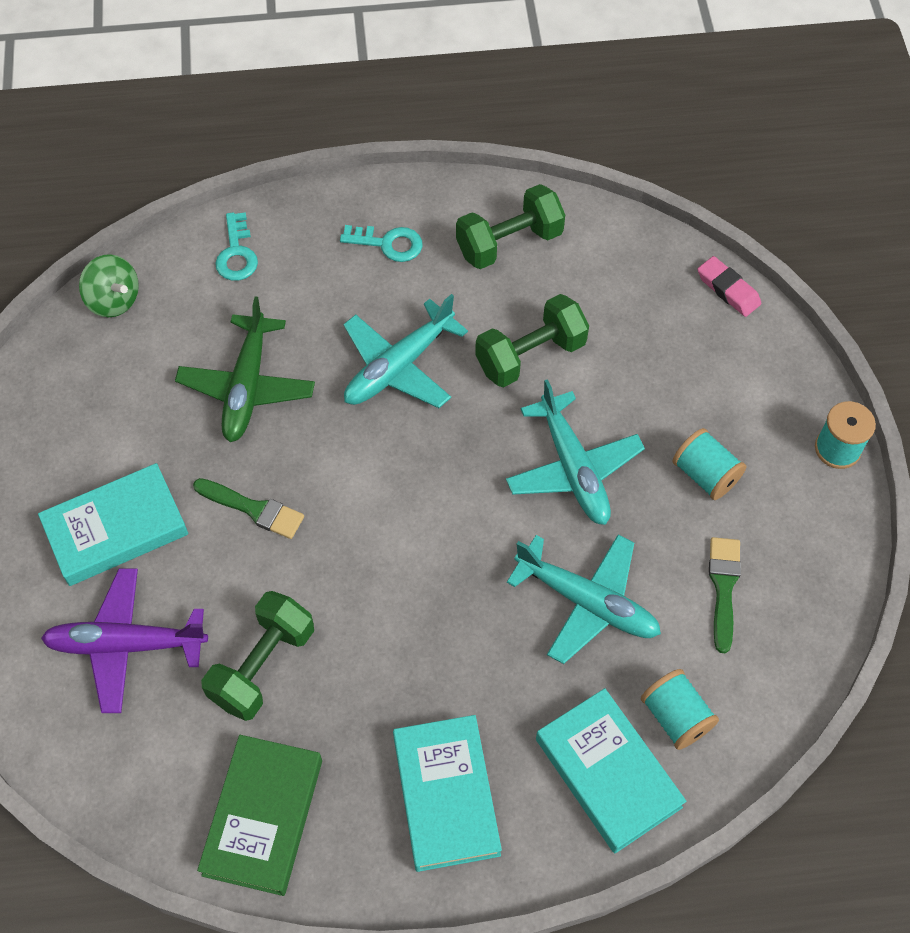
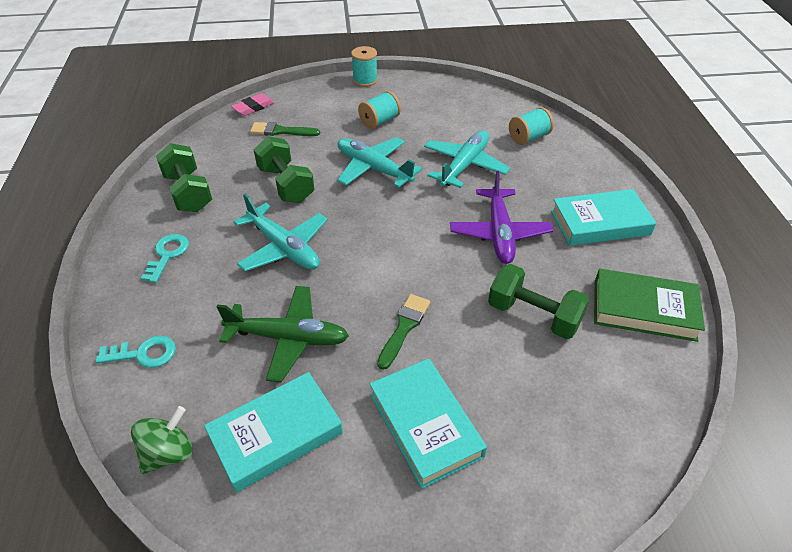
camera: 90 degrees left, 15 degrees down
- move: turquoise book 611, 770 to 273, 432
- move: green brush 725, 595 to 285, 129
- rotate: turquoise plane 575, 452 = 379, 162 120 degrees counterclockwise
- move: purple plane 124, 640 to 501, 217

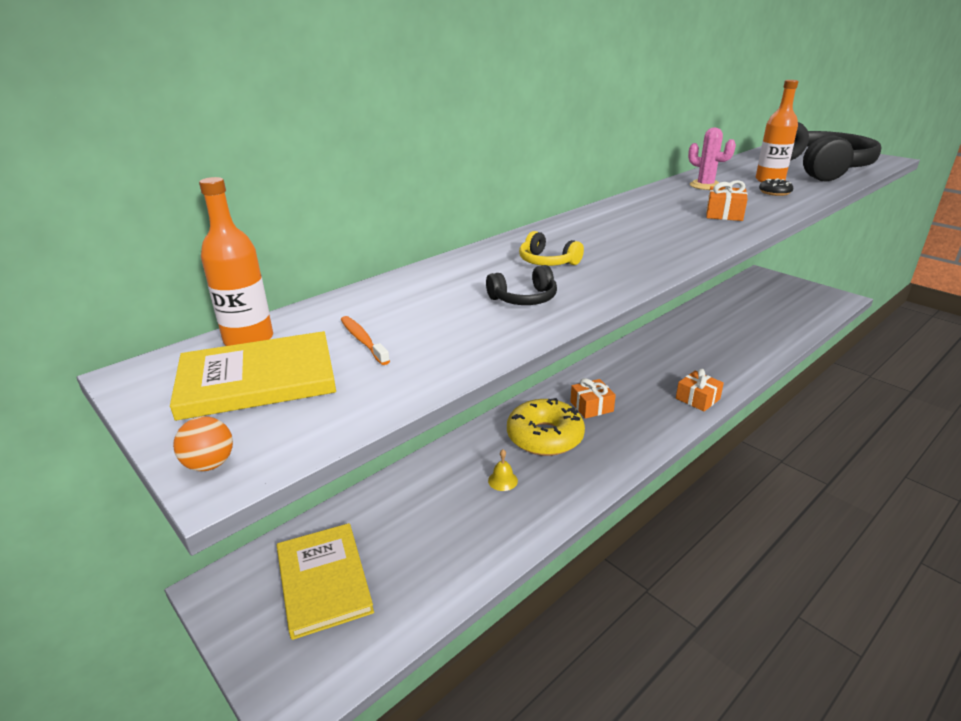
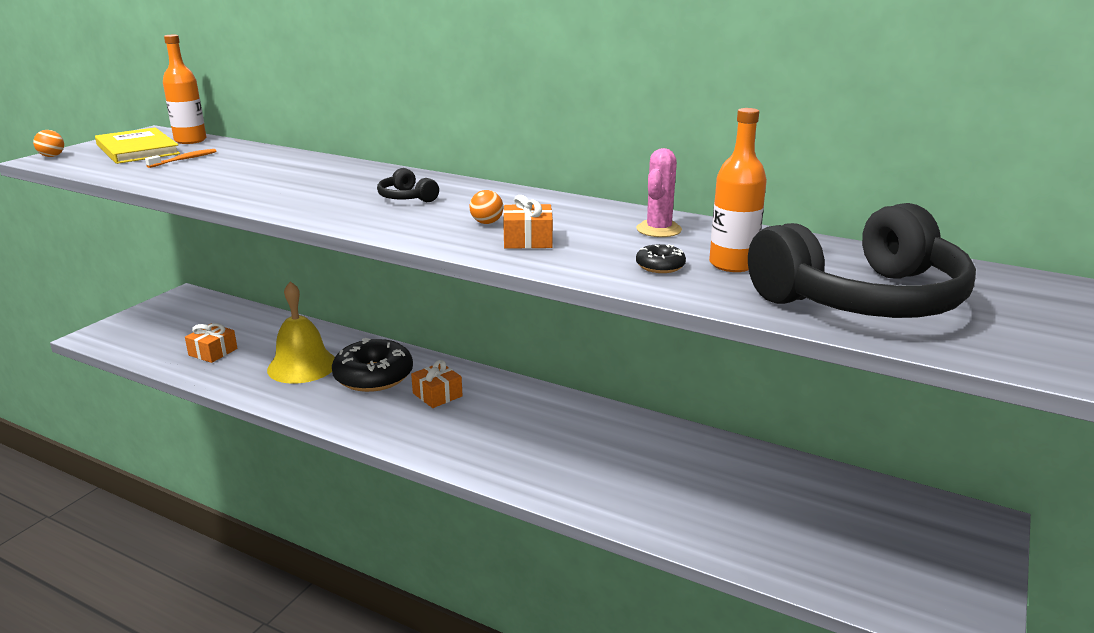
camera: 70 degrees right, 5 degrees down
- move: orange gift 700, 390 to 211, 343
- resize: yellow bell 503, 470 = 301, 332 x2.49
- recolor: yellow donut 546, 427 to black donut 372, 365
- move: black headphones 521, 285 to 408, 185
- insert: orange ball 486, 207
- delete: yellow book 325, 581
- delete: yellow headphones 551, 248

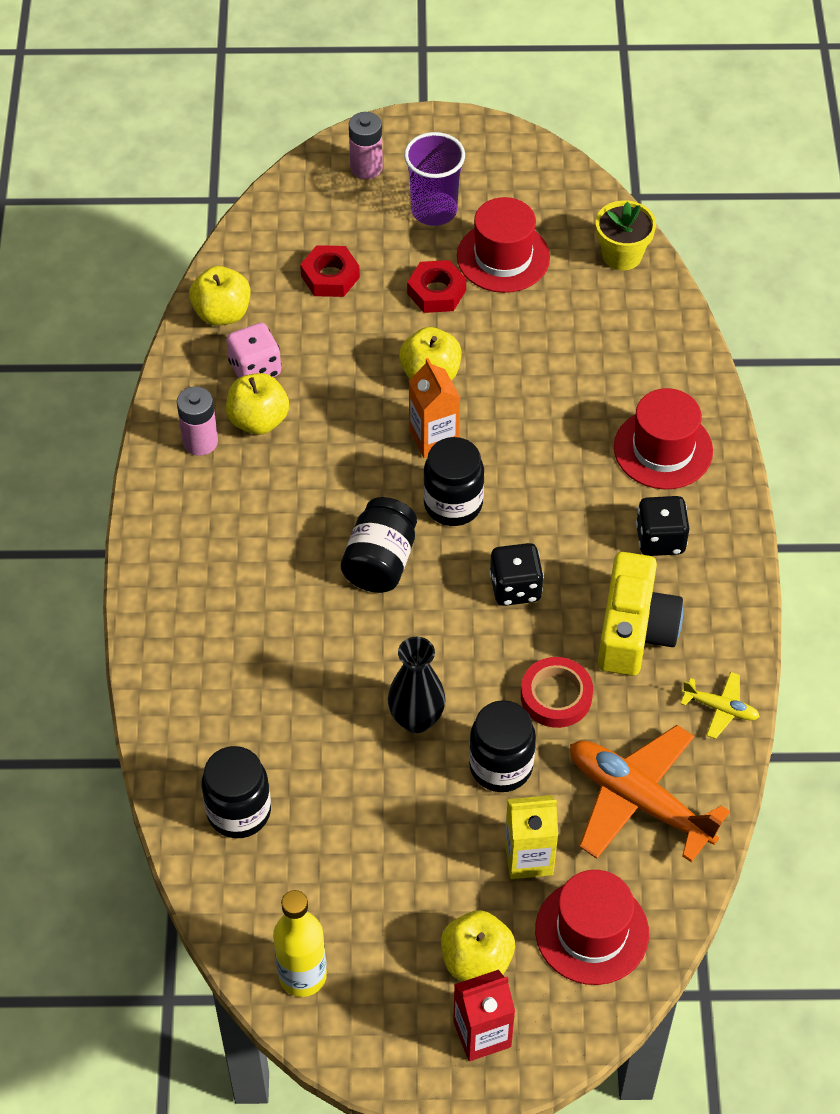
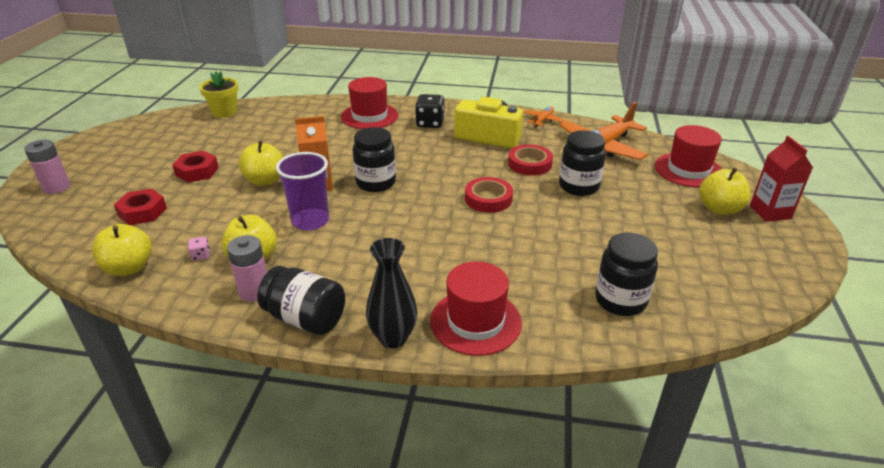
camera: 80 degrees left, 20 degrees down
- resize: pink dice 253, 350 = 199, 249 x0.48
- move: black jar 379, 545 to 301, 300
- move: purple cup 434, 179 to 302, 191
- move: black vase 416, 685 to 391, 293
- move: red hat 503, 245 to 476, 308
- insert: red tape 489, 195
- recolor: yellow plane 720, 705 to orange plane 544, 117
- delete: yellow bottle 300, 943
- delete: black dice 516, 574
- delete: yellow carton 531, 837

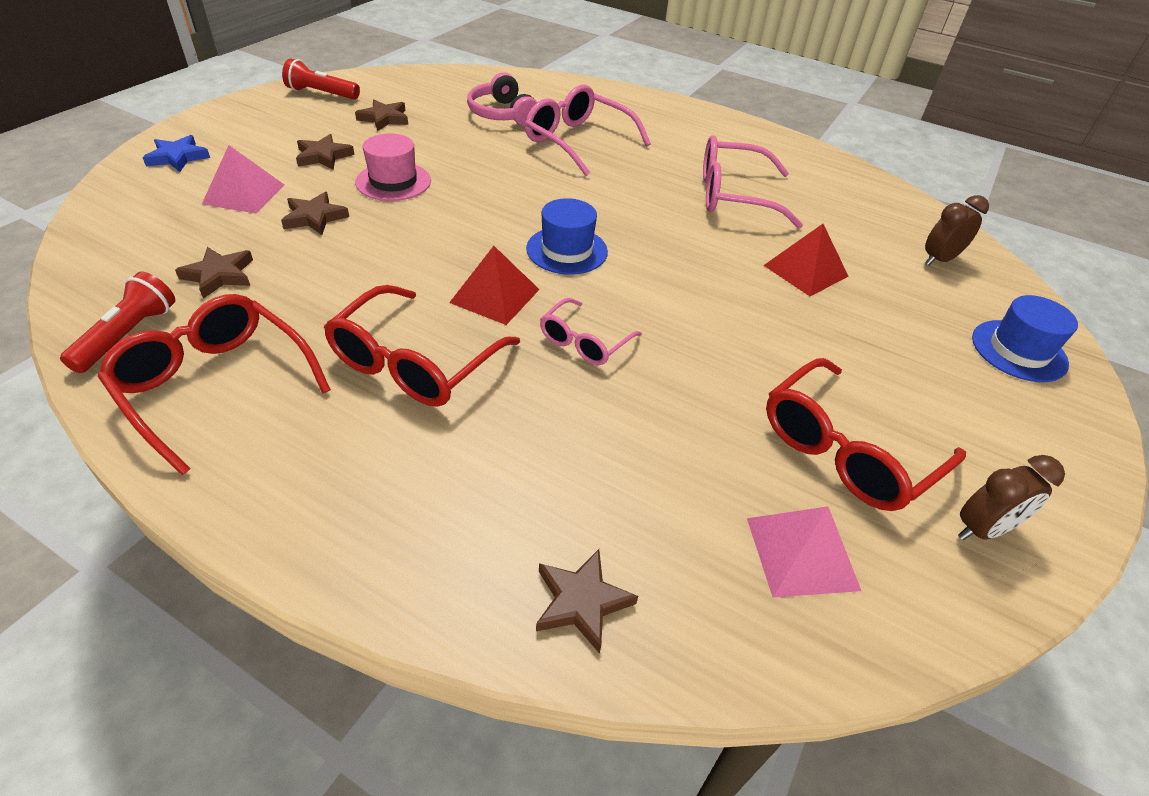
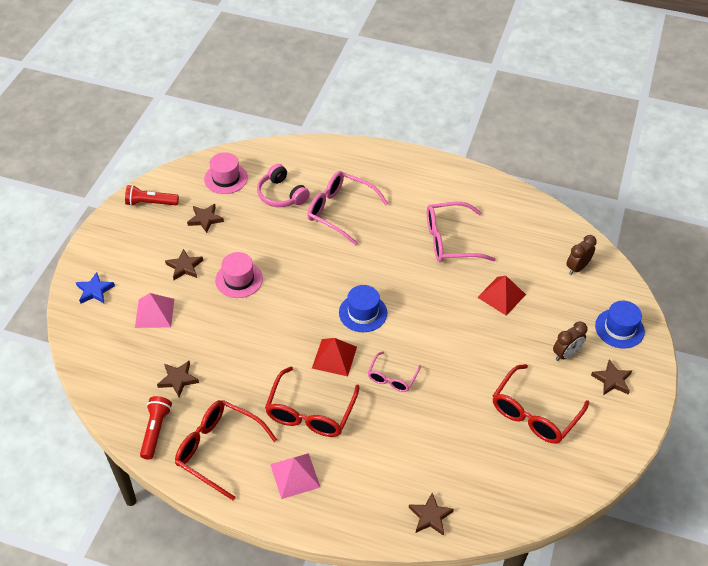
camera: 10 degrees left, 5 degrees up
- insert: pink hat 226, 173
- move: pink pyramid 804, 552 to 295, 476
- move: brown clock 1011, 497 to 570, 341
- move: brown star 315, 213 to 611, 377

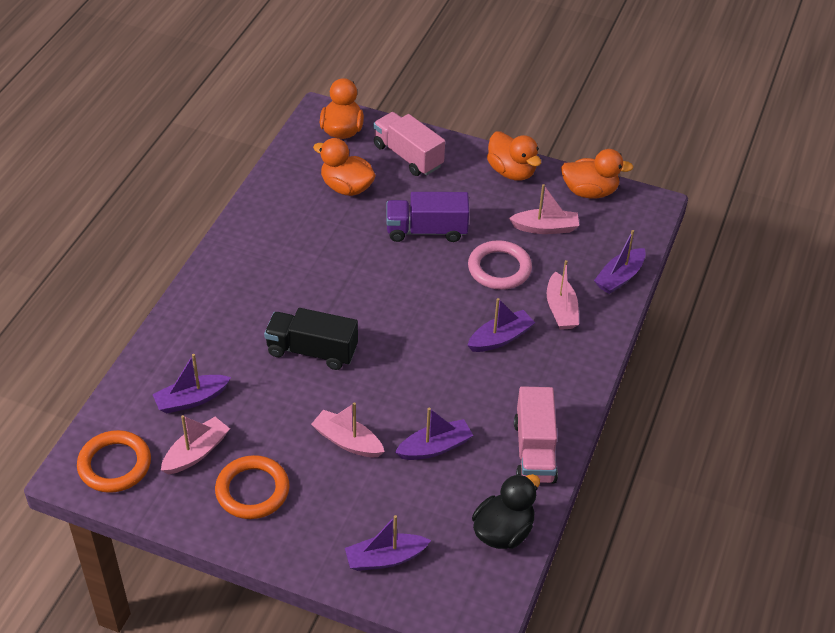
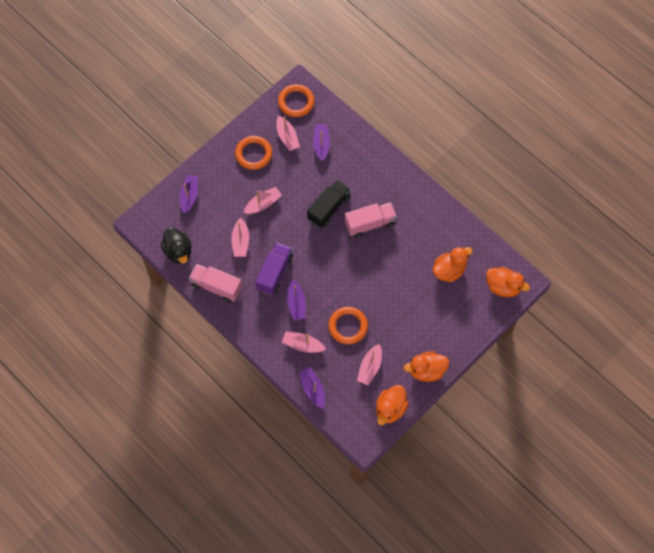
camera: 115 degrees right, 20 degrees up
- recolor: purple boat 434, 434 to pink boat 240, 237
- move: purple truck 427, 217 to 274, 268
- recolor: pink ring 500, 265 to orange ring 348, 325
- move: pink truck 409, 144 to 371, 220

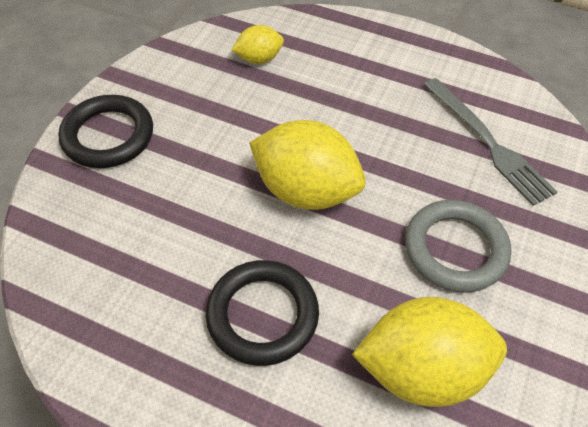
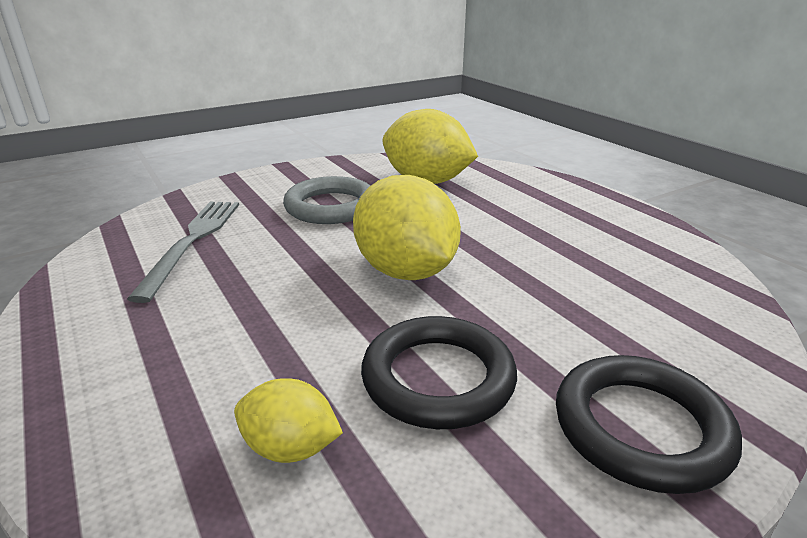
camera: 145 degrees left, 25 degrees down
- move: black ring 262, 313 to 439, 372

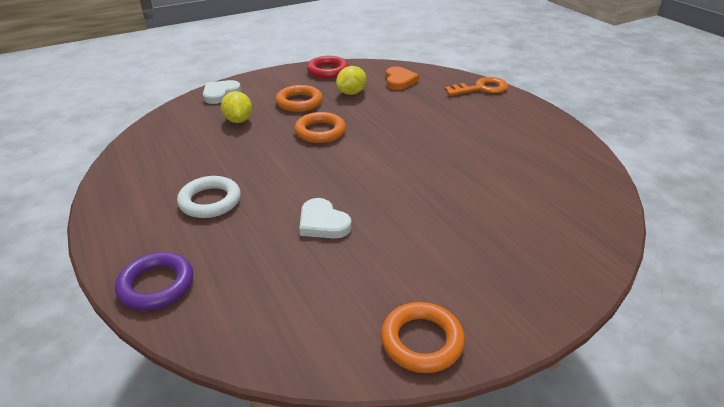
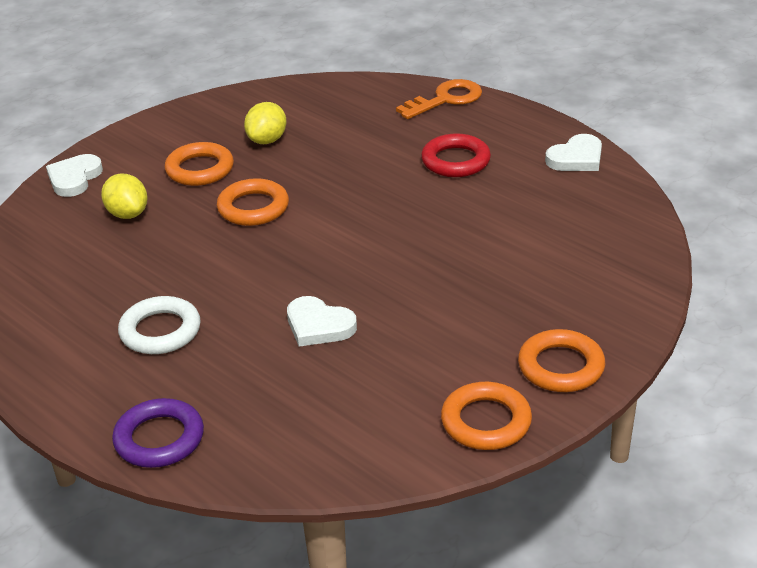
camera: 15 degrees left, 0 degrees up
- move: red ring 328, 67 to 456, 155
- insert: orange ring 561, 360
- insert: white heart 573, 152
- delete: orange heart 402, 78

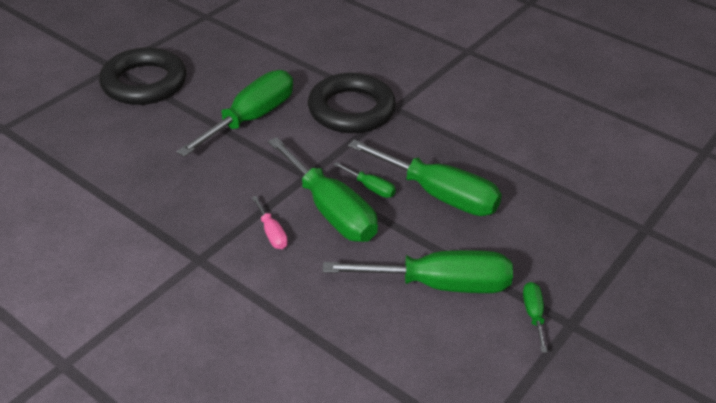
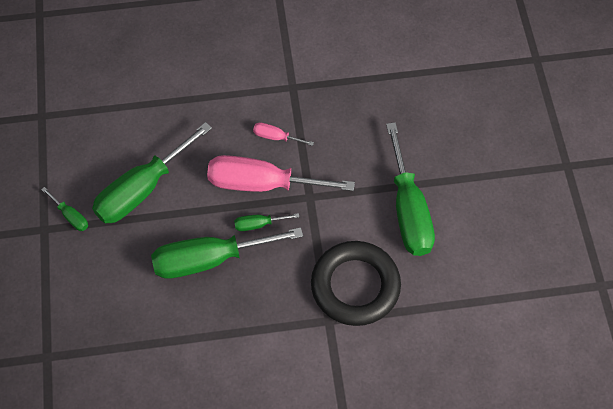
camera: 135 degrees right, 20 degrees up
- recolor: green screwdriver 323, 189 to pink screwdriver 281, 173
- delete: black ring 143, 76

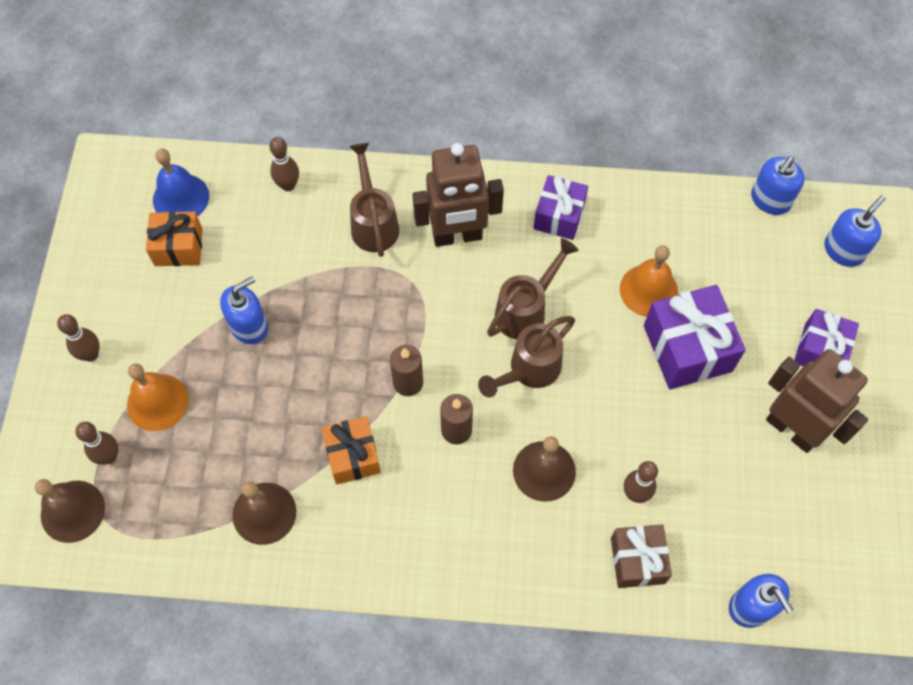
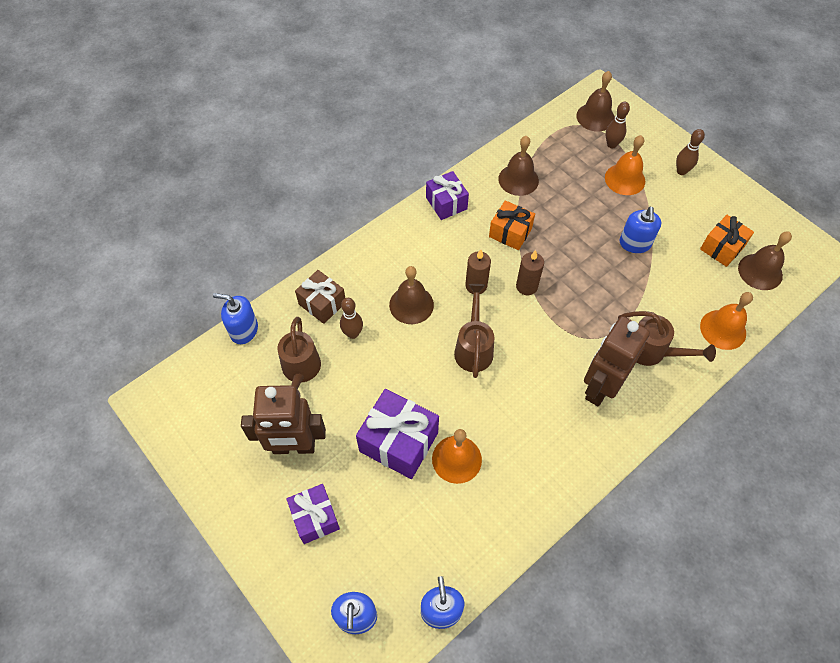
camera: 135 degrees right, 5 degrees down
- move: brown watering can 533, 288 to 299, 357
- move: purple gift 561, 207 to 447, 195
- replace: brown bowling pin 284, 164 to orange bell 726, 321
- recolor: blue bell 181, 182 to brown bell 765, 260

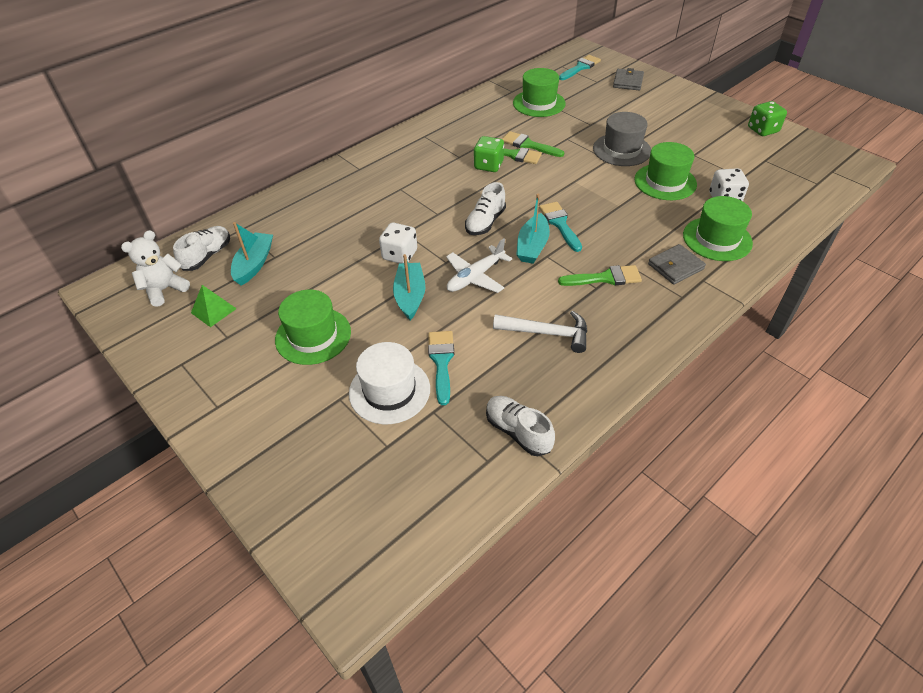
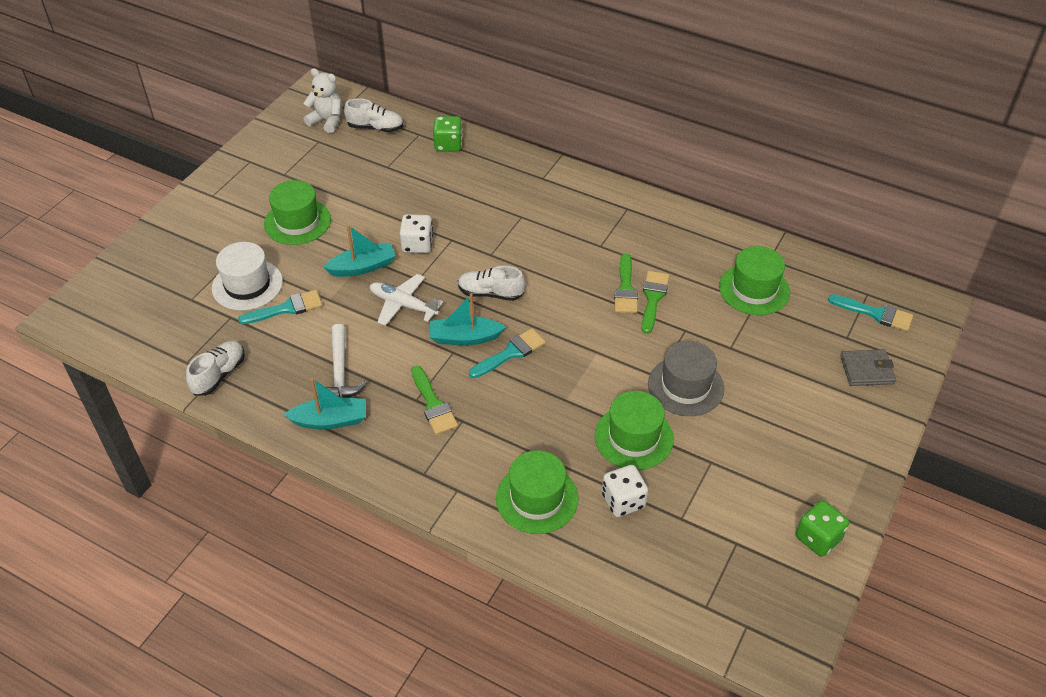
camera: 70 degrees right, 0 degrees up
- move: turquoise boat 252, 254 to 325, 403
- move: green dice 489, 154 to 448, 134
- delete: green pyramid 214, 306
- delete: grey wallet 677, 264

